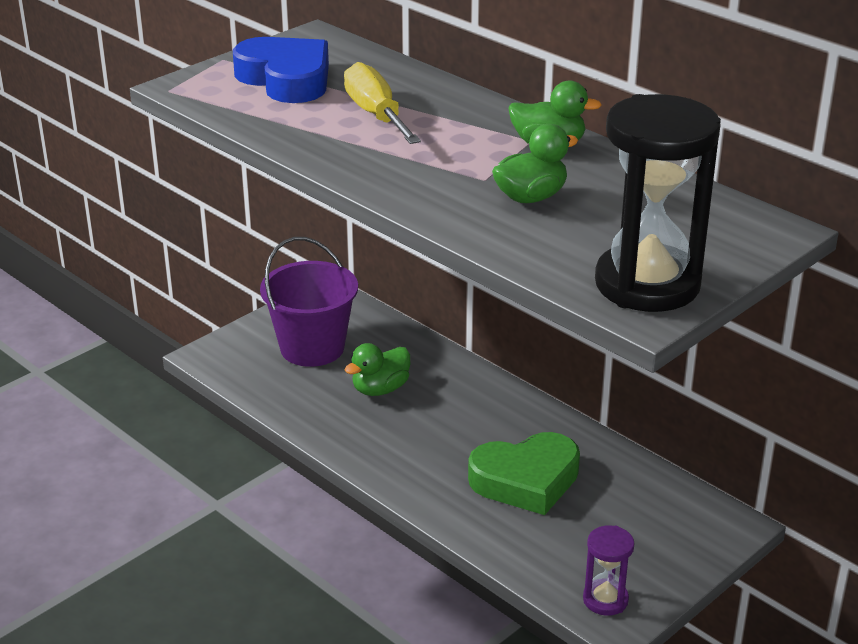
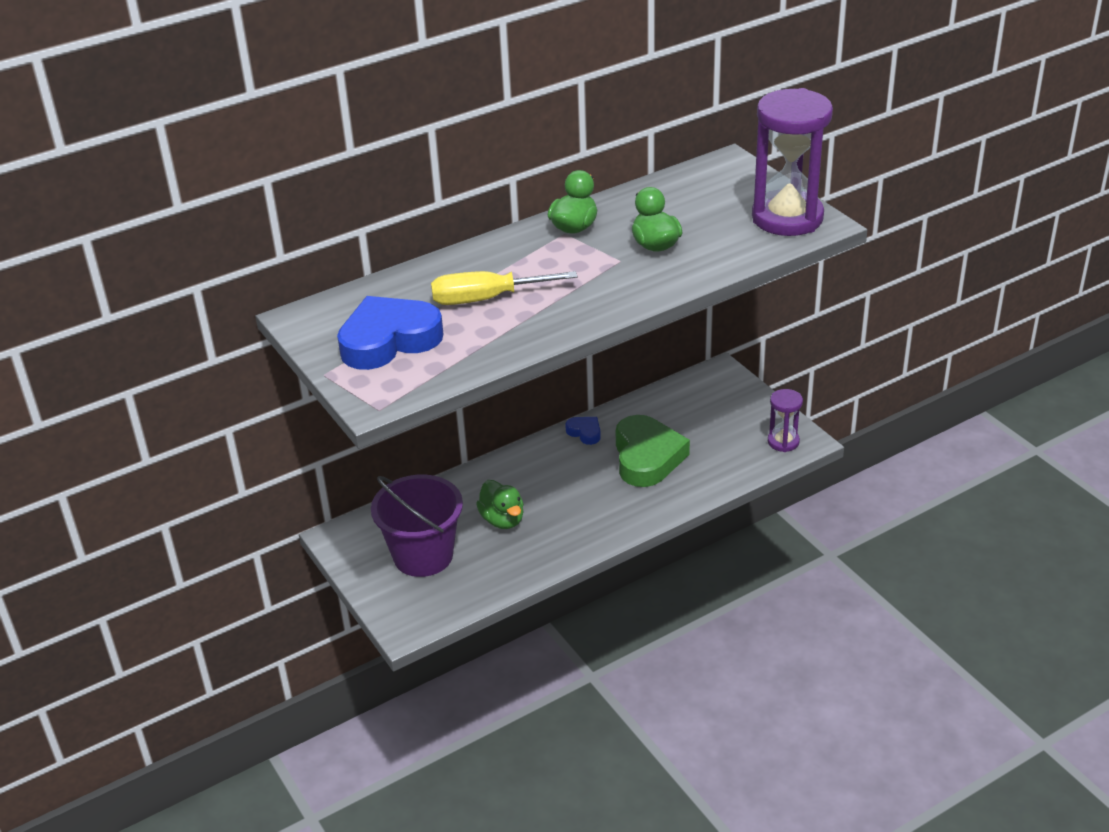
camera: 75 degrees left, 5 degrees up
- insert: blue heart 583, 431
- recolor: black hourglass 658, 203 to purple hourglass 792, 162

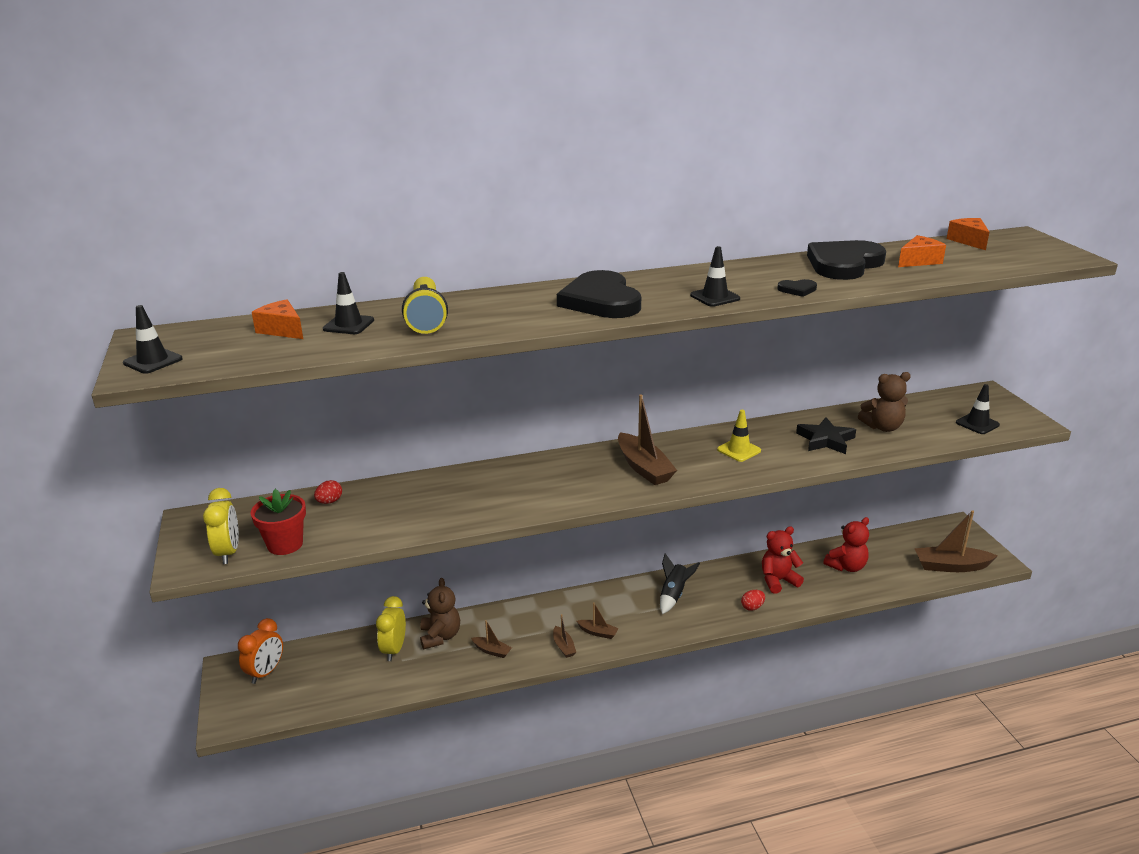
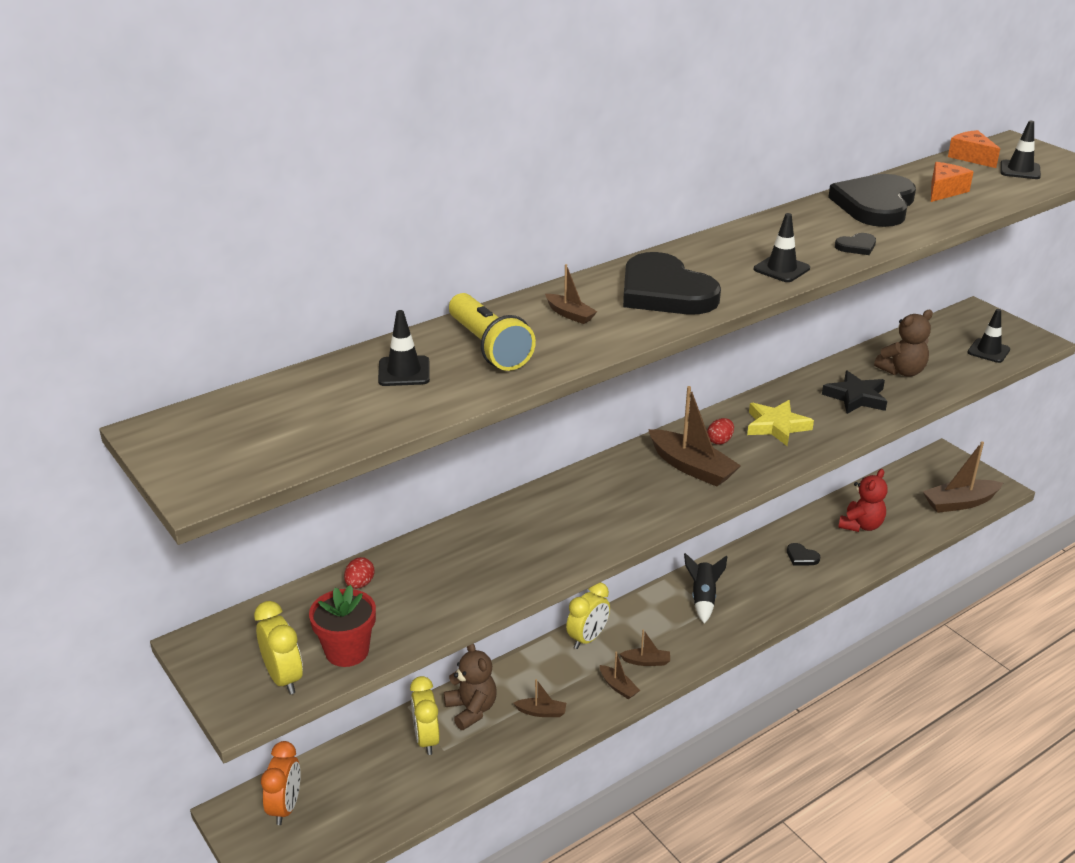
camera: 20 degrees left, 5 degrees up
- insert: brown boat 571, 294
- insert: yellow clock 588, 615
- move: red egg 753, 600 to 720, 431
- replace: yellow traffic cone 739, 436 to yellow star 780, 423
- replace: red teddy bear 783, 560 to black heart 803, 554
- move: black traffic cone 153, 339 to 1020, 150
- delete: orange cheese 277, 319

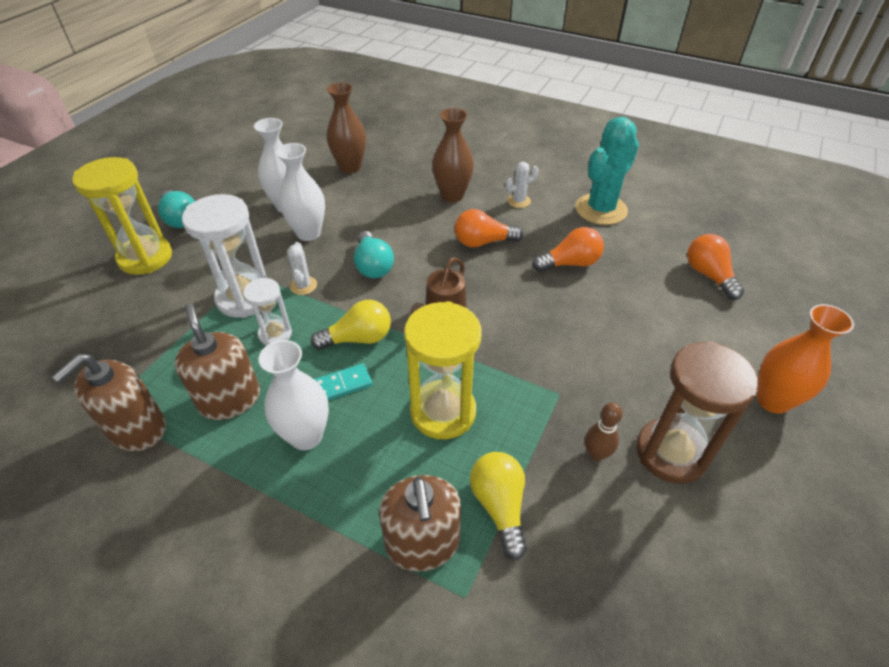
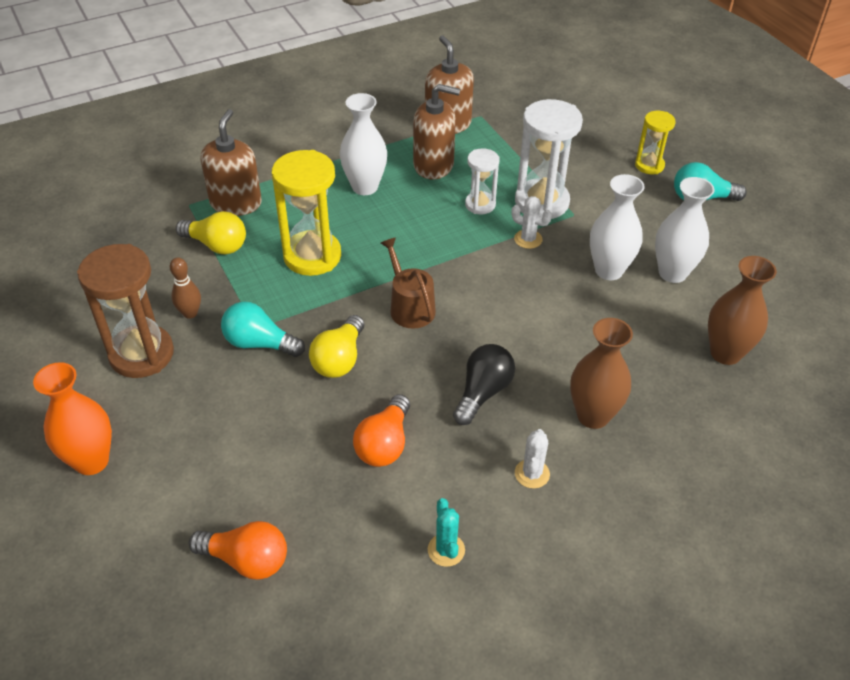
camera: 125 degrees right, 0 degrees up
- rotate: brown soap dispenser 420, 523 = 231, 162 75 degrees clockwise
- move: turquoise light bulb 374, 254 to 263, 329
- move: yellow light bulb 351, 325 to 336, 346
- resize: turquoise cactus 607, 171 = 446, 532 x0.46
- recolor: orange light bulb 489, 228 to black light bulb 484, 384
- resize: yellow hourglass 122, 216 = 655, 142 x0.56
- delete: turquoise domino 343, 381

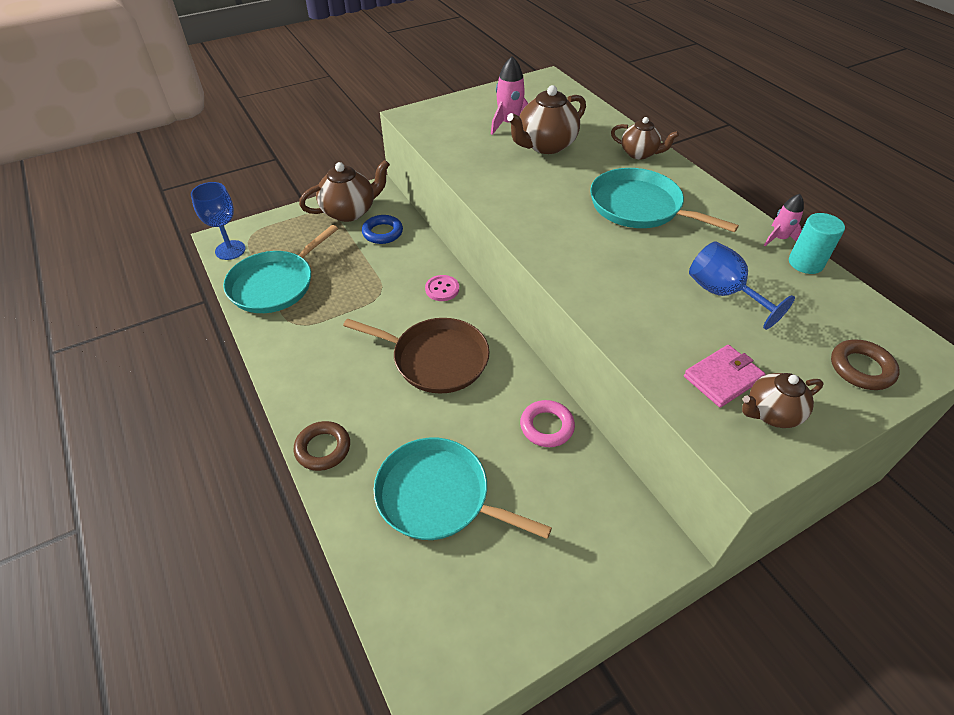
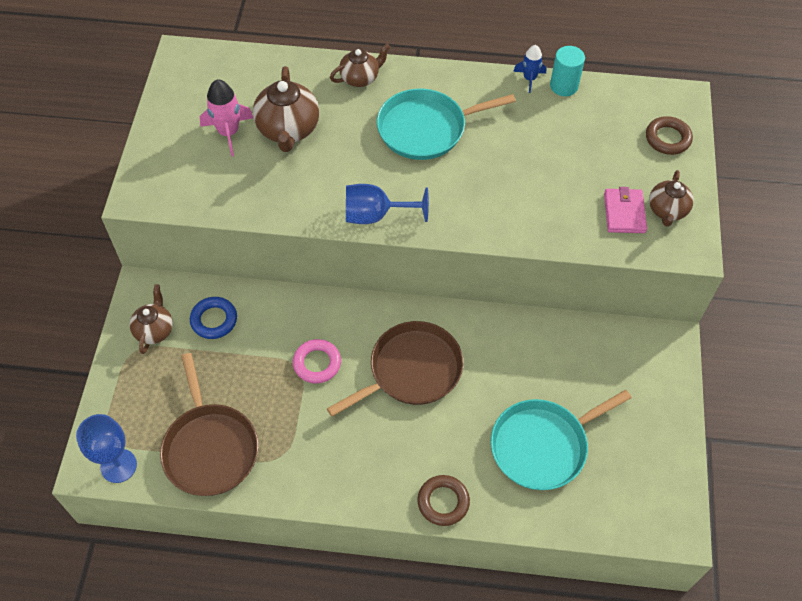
camera: 55 degrees left, 10 degrees up
- resize: brown teapot 344, 191 = 151, 319 x0.63
- recolor: turquoise pan 280, 269 to brown pan 209, 424
- move: pink ring 547, 423 to 317, 361
- move: blue goblet 742, 285 to 387, 204
- recolor: pink rocket 784, 220 to blue rocket 529, 69
- delete: pink button 442, 288

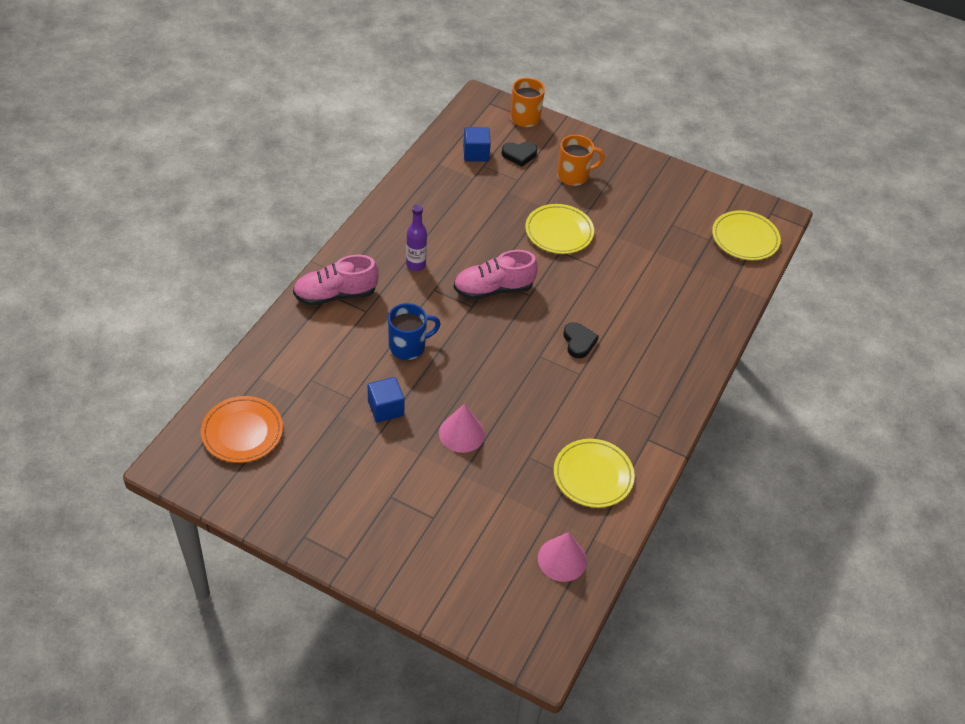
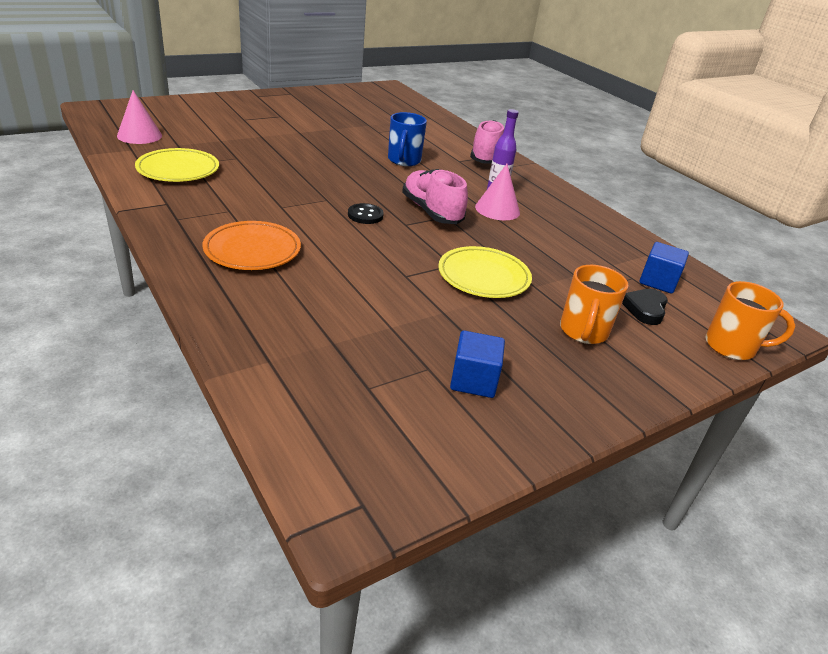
camera: 120 degrees right, 15 degrees down
- move: orange plate 242, 429 to 252, 245
- insert: black button 366, 213
- rotate: pink shoe 496, 275 = 435, 196 45 degrees counterclockwise
- move: blue cube 386, 400 to 477, 364
- move: pink cone 462, 428 to 497, 192
- delete: black heart 581, 340
- delete: yellow plate 746, 235

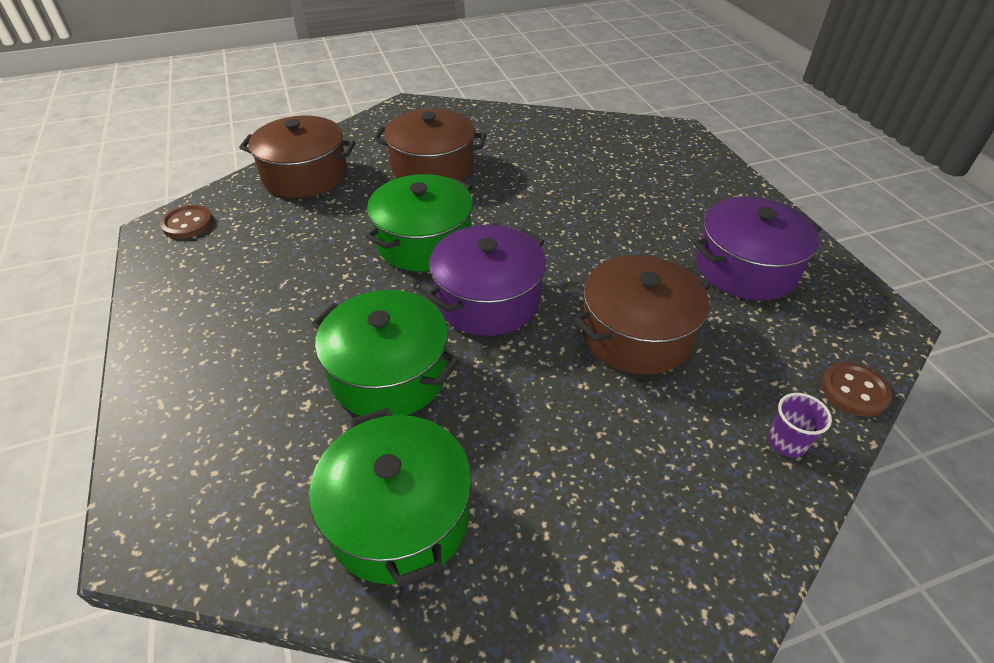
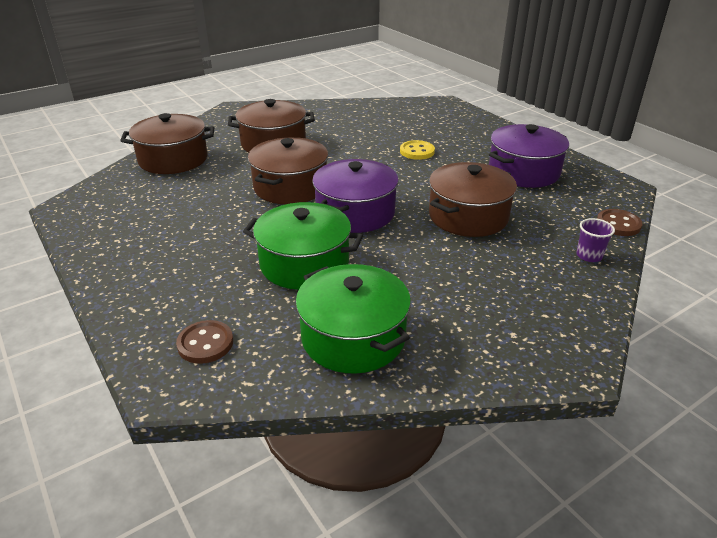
camera: 15 degrees left, 10 degrees down
- move: brown button 186, 222 to 204, 342
- recolor: green pot 419, 223 to brown pot 288, 170
- insert: yellow button 417, 150

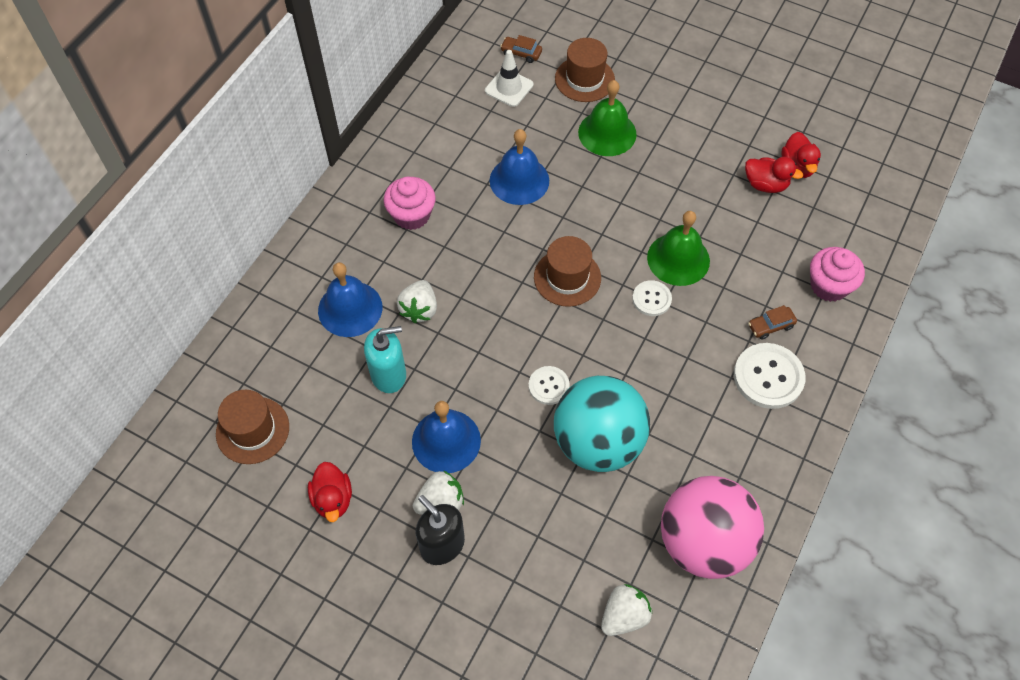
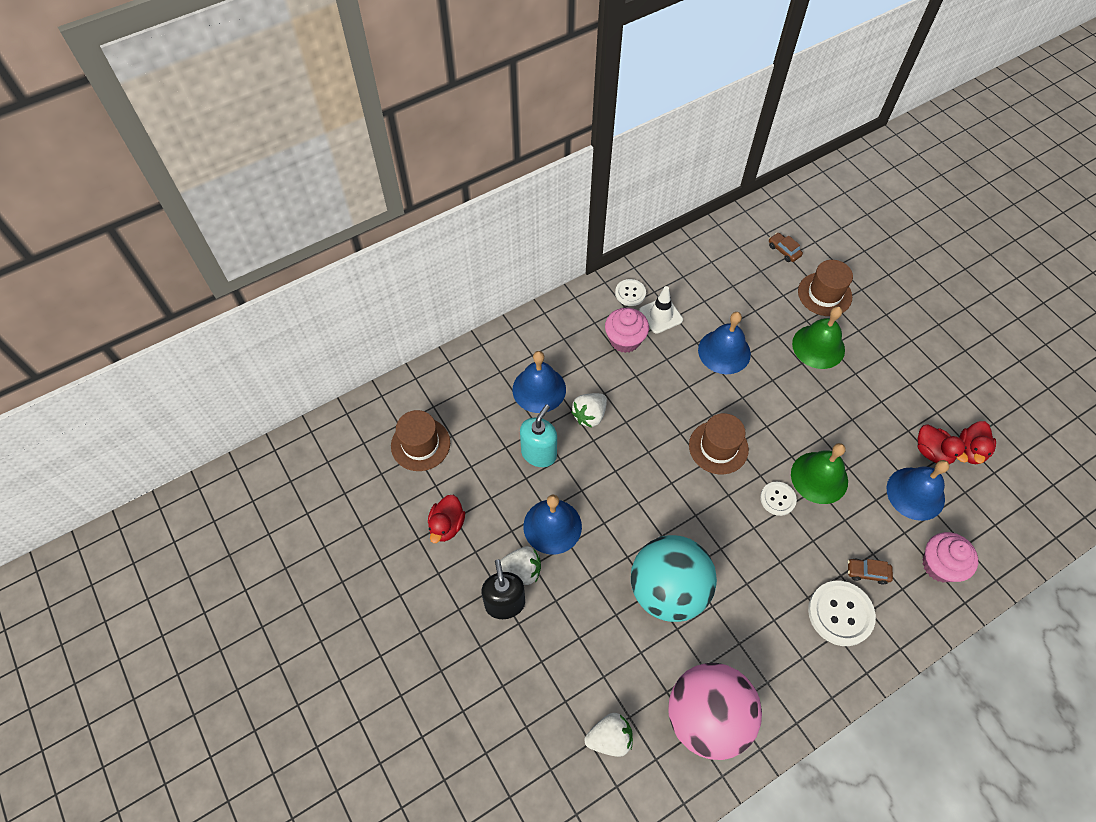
camera: 30 degrees right, 0 degrees up
- rotate: turquoise soap dispenser 385, 359 = 538, 435 75 degrees counterclockwise
- move: white button 549, 385 to 630, 292
- move: white traffic cone 509, 78 to 661, 310
- insert: blue bell 917, 490

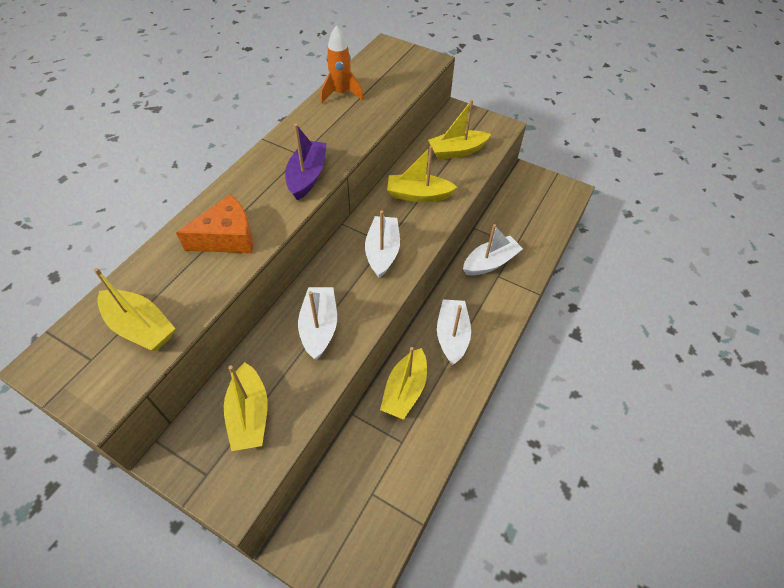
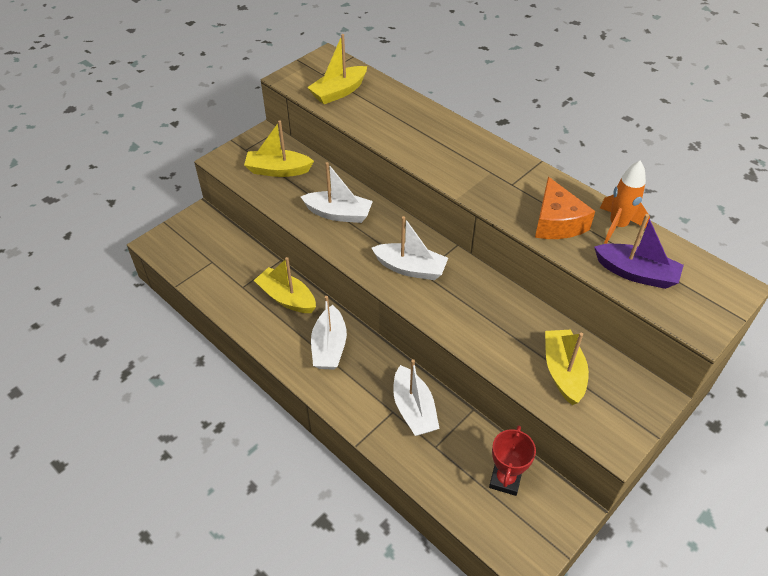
camera: 105 degrees right, 5 degrees down
- rotate: white boat 454, 332 = 329, 333 75 degrees clockwise
- insert: red trophy 512, 460
- move: orange cheese 214, 223 to 565, 208
- move: purple boat 306, 162 to 639, 251
- delete: yellow boat 422, 174

